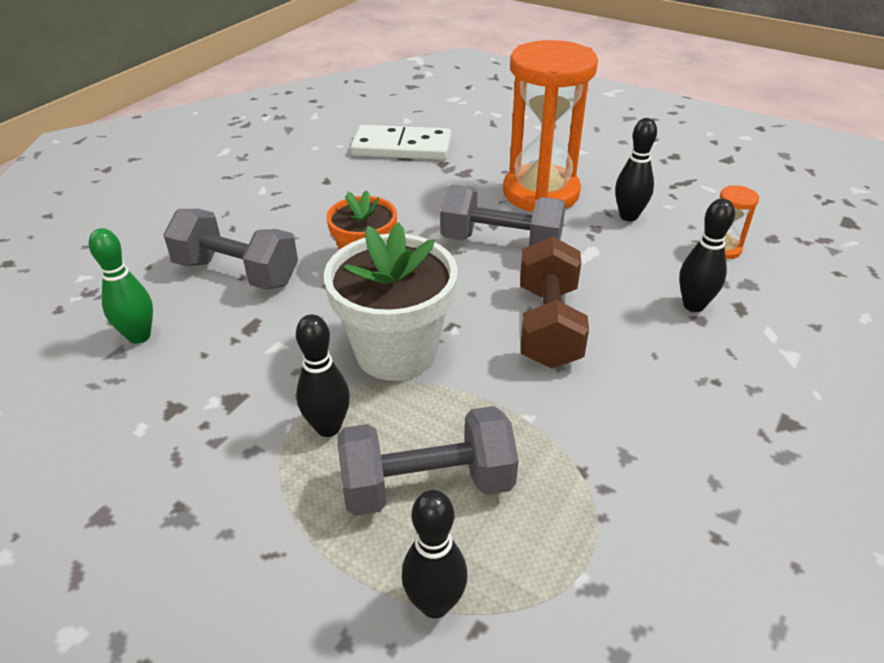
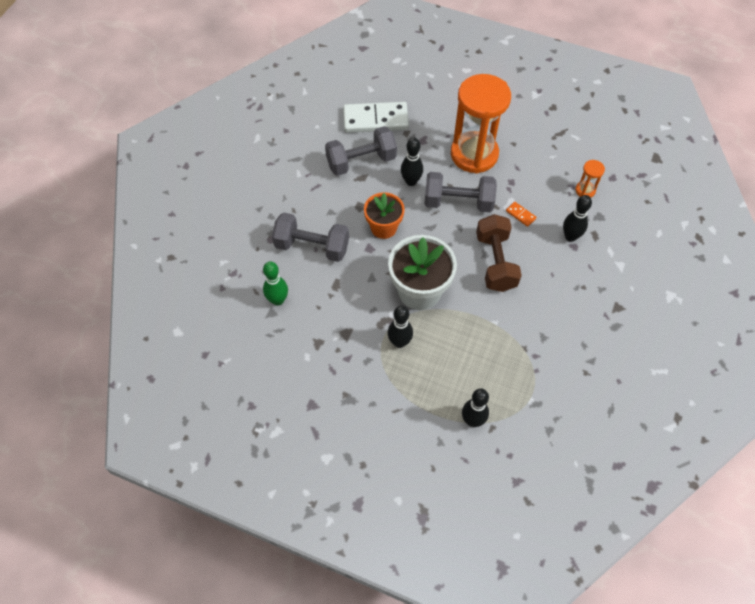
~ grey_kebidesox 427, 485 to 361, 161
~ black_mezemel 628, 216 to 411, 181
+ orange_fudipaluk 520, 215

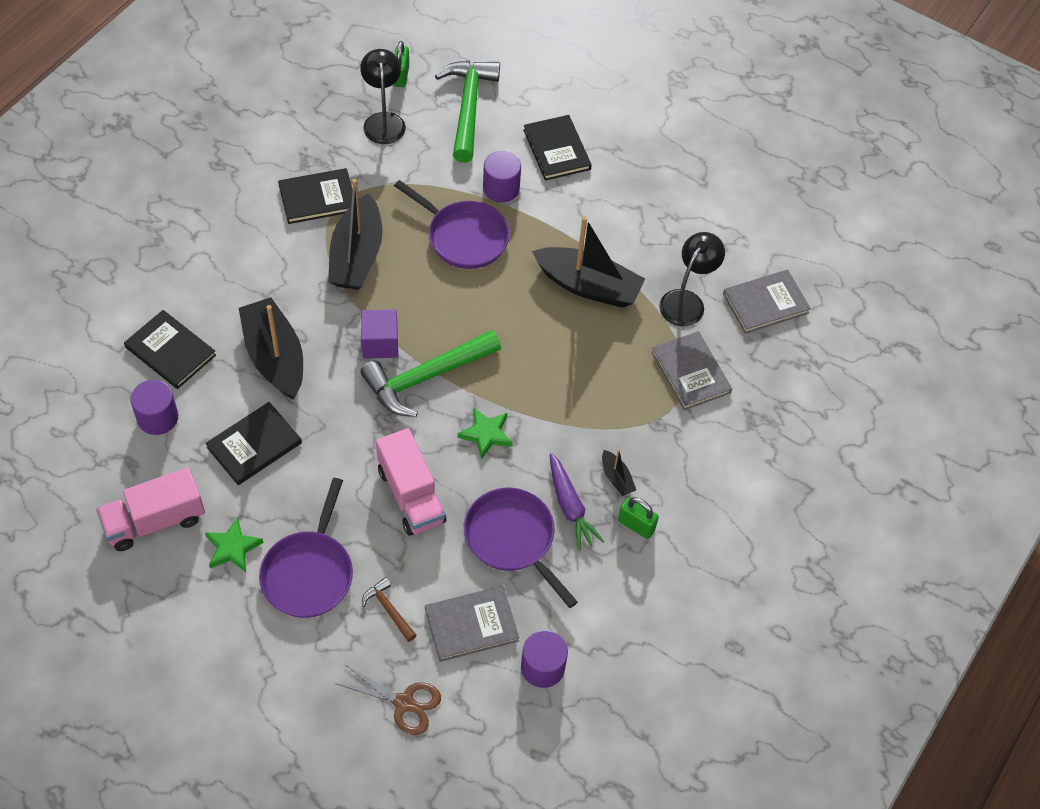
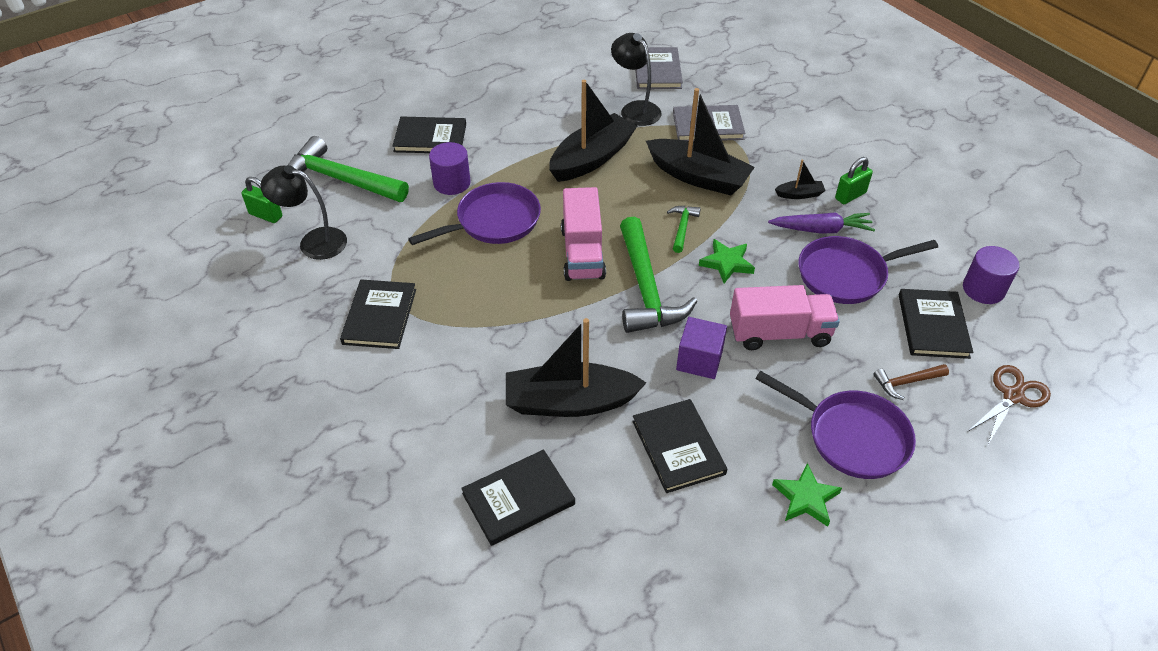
~ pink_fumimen 155, 521 to 582, 253
- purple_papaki 158, 417
~ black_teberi 356, 255 to 698, 177
~ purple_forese 380, 343 to 699, 360
~ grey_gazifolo 471, 624 to black_gazifolo 933, 326
+ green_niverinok 682, 228

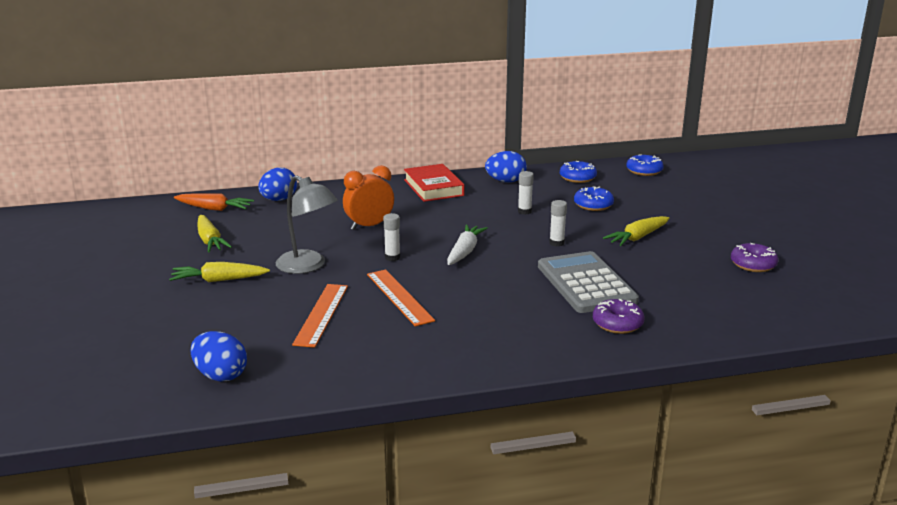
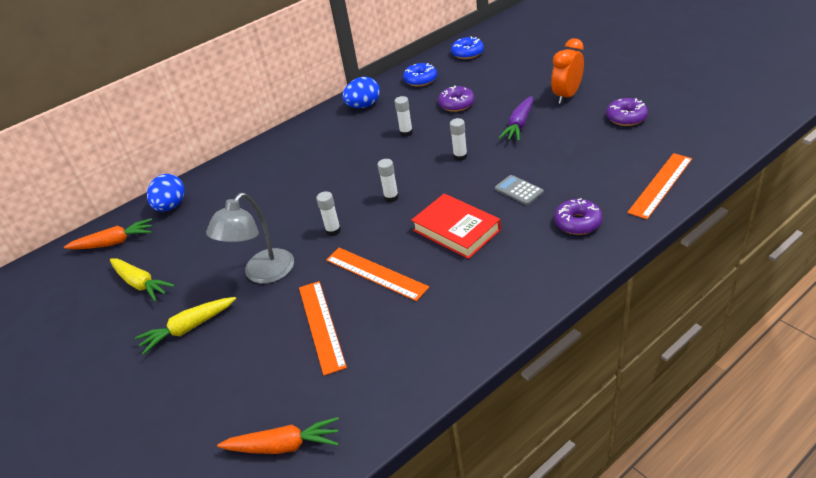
~ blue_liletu 220, 375 to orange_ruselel 283, 445
~ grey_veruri 308, 266 = 263, 274 105 degrees clockwise
~ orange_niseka 369, 226 to 567, 96
~ red_gazifolo 433, 187 to 456, 230
~ white_ruselel 464, 251 to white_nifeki 391, 197
~ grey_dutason 586, 283 = 519, 190 x0.45
~ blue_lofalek 593, 205 to purple_lofalek 456, 104
~ yellow_ruselel 637, 237 to purple_ruselel 519, 125
+ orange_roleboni 660, 185

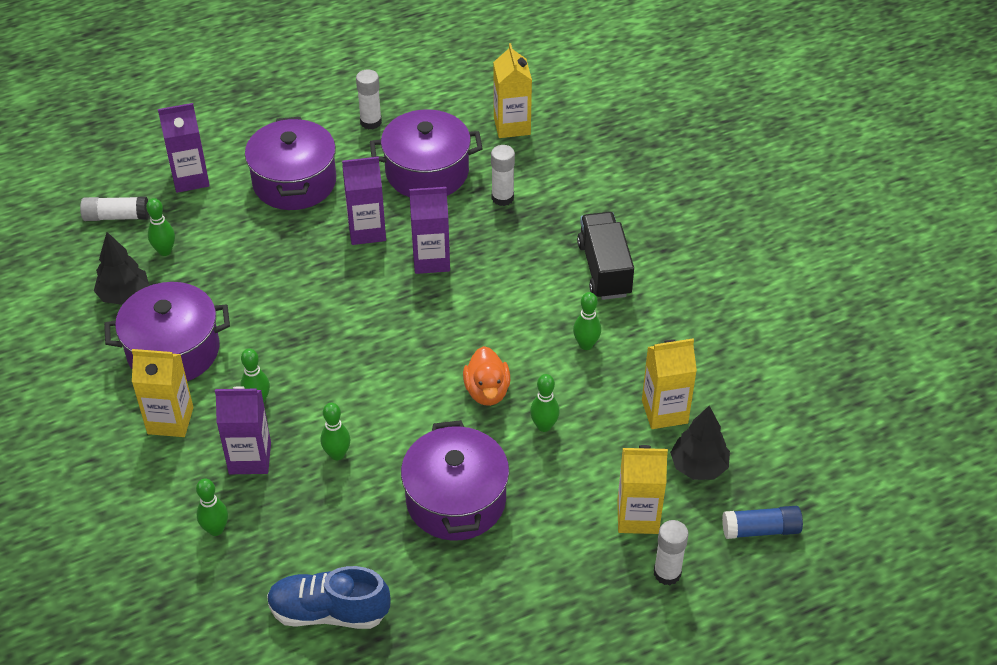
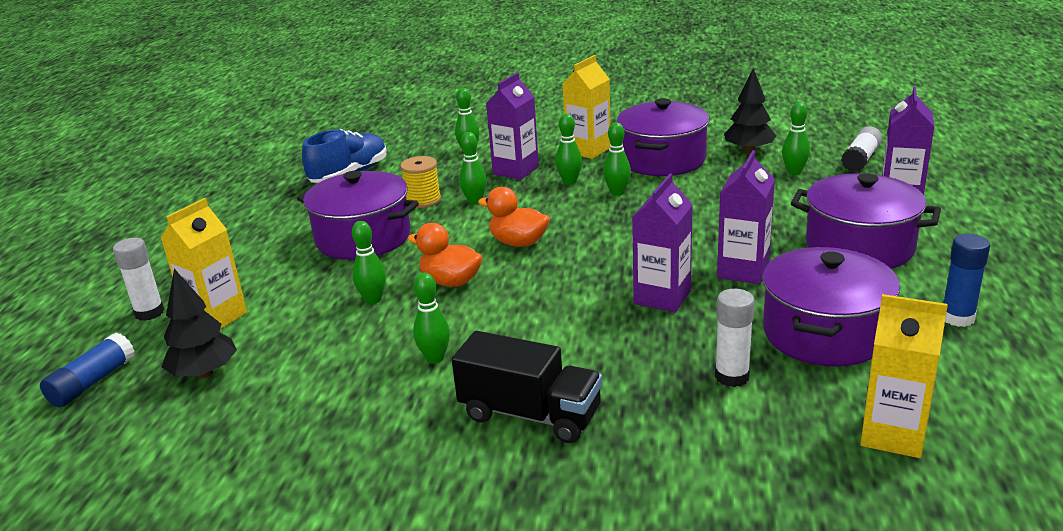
~ white_nifeki 371, 122 to blue_nifeki 957, 318
- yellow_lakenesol 664, 411
+ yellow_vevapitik 423, 200
+ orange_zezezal 518, 243
+ green_mezemel 617, 192

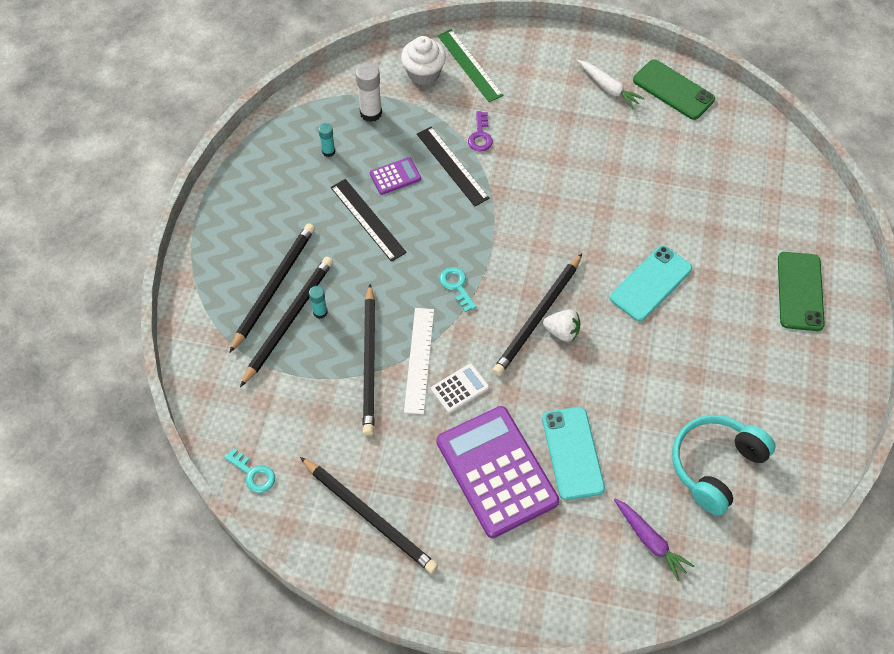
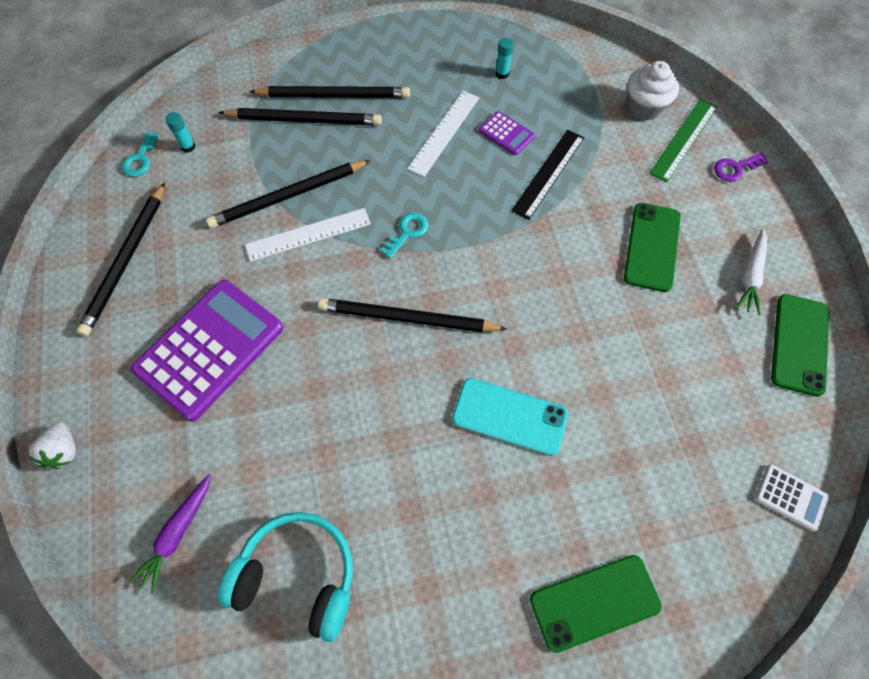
~ turquoise_nifeki 320, 312 to 188, 147
~ black_roleboni 368, 219 to white_roleboni 444, 132
- white_nifeki 371, 113
~ white_dutason 460, 388 to 791, 497
~ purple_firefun 480, 136 to 735, 168
- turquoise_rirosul 573, 453
~ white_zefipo 562, 332 to 64, 451
+ green_rirosul 652, 247

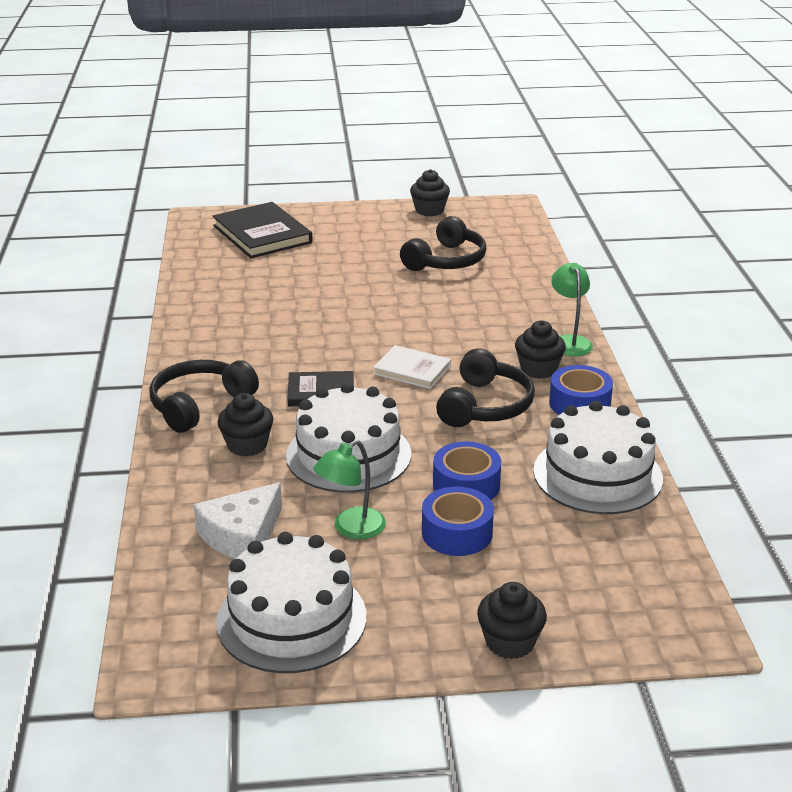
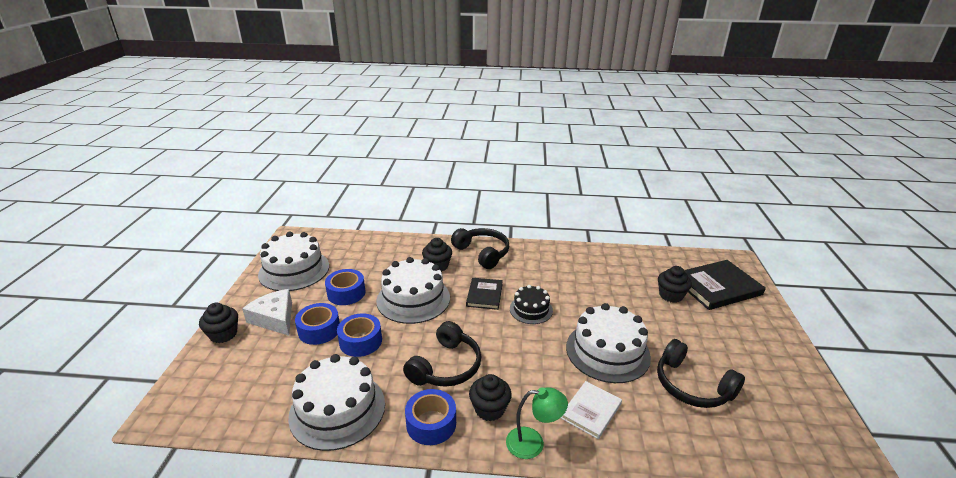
~ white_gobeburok 242, 535 to 275, 318
~ green_veruri 351, 529 to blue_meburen 346, 293
~ white_gazifolo 412, 370 to 591, 411
~ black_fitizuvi 429, 210 to 671, 295
~ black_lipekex 485, 406 = 446, 366 90 degrees counterclockwise
+ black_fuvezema 531, 309
+ white_fuvezema 607, 351

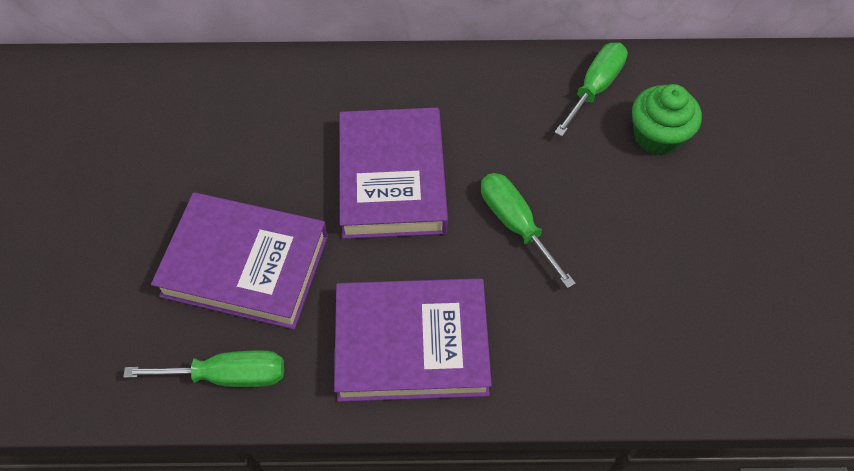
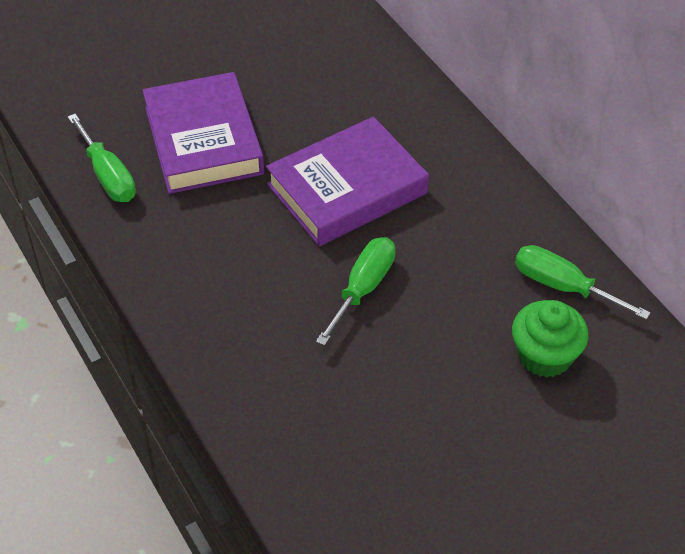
- purple_gazifolo 411, 344
~ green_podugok 595, 88 = 563, 286 150 degrees counterclockwise

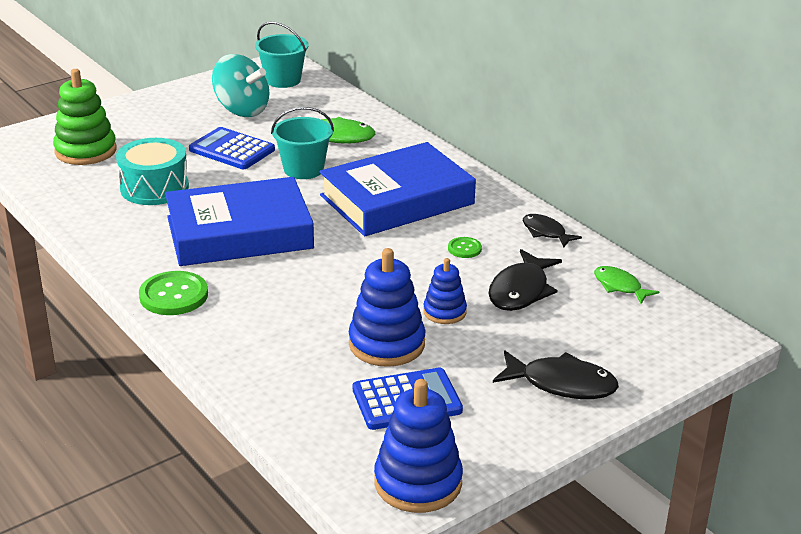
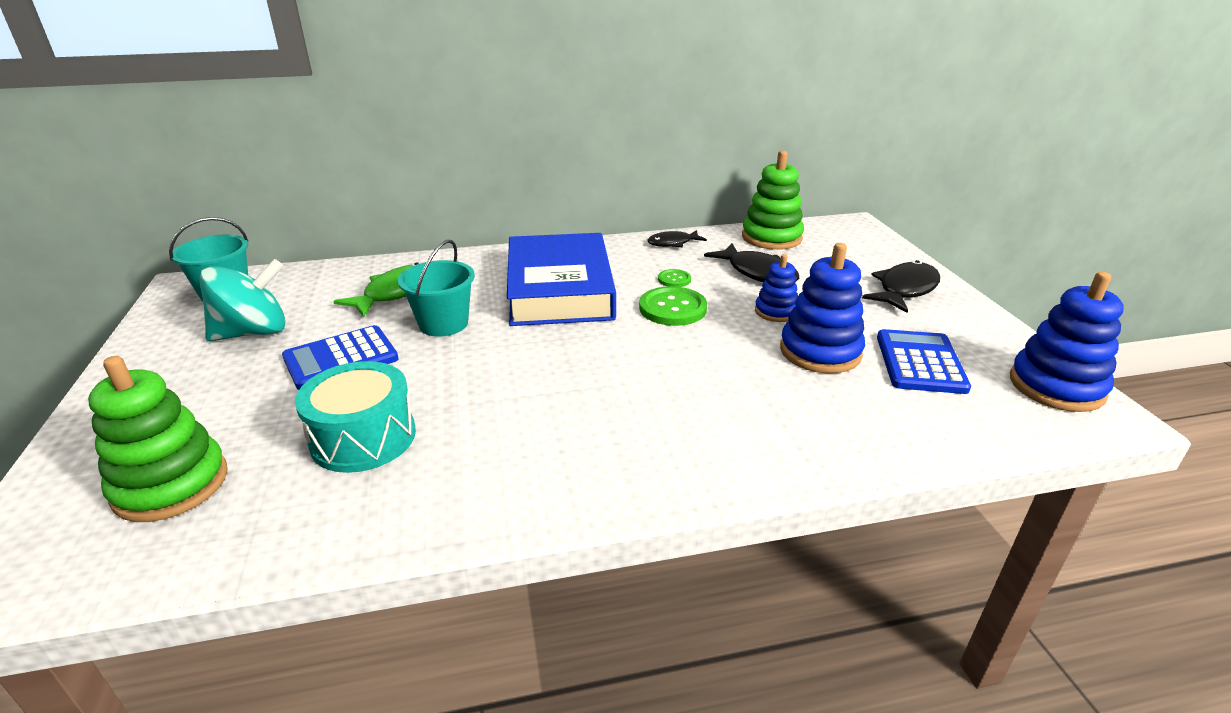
~ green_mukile 173, 295 to 672, 308
- blue_gazifolo 239, 233
~ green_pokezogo 620, 286 to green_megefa 771, 238

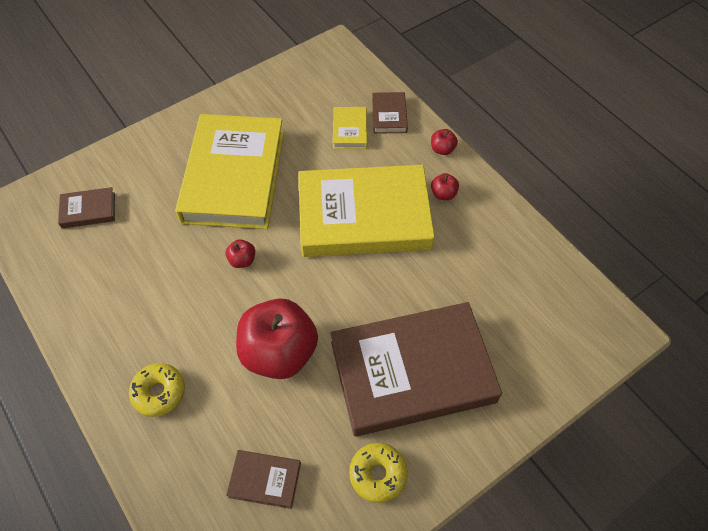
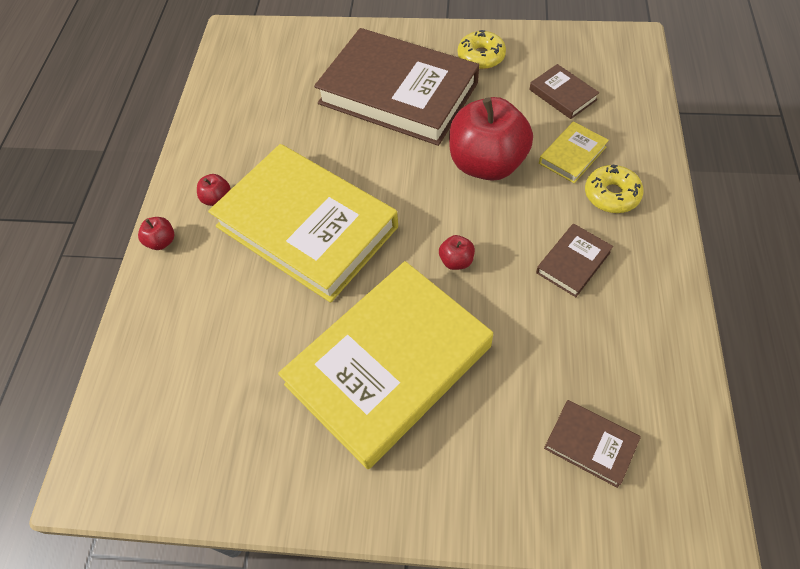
~ yellow_gazifolo 349, 130 to 572, 155
~ brown_gazifolo 389, 115 to 573, 262

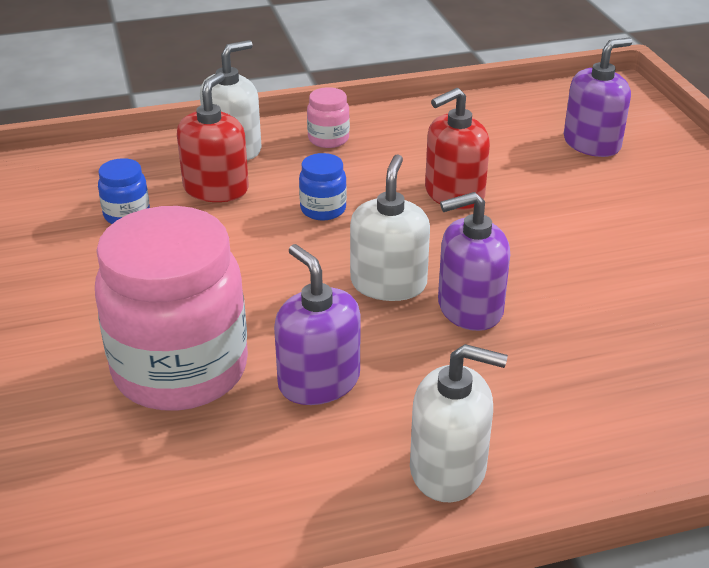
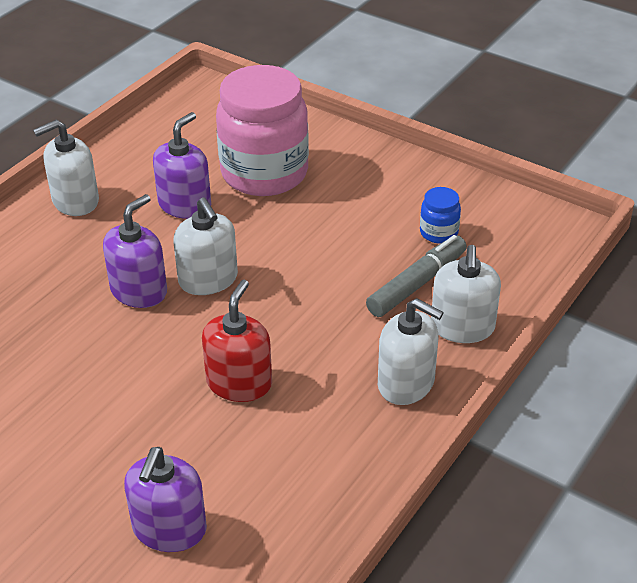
~ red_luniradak 216, 189 to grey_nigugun 416, 284
~ purple_luniradak 319, 381 = 185, 205 75 degrees counterclockwise
- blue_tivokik 323, 209
~ pink_tivokik 328, 139 to white_luniradak 406, 383

